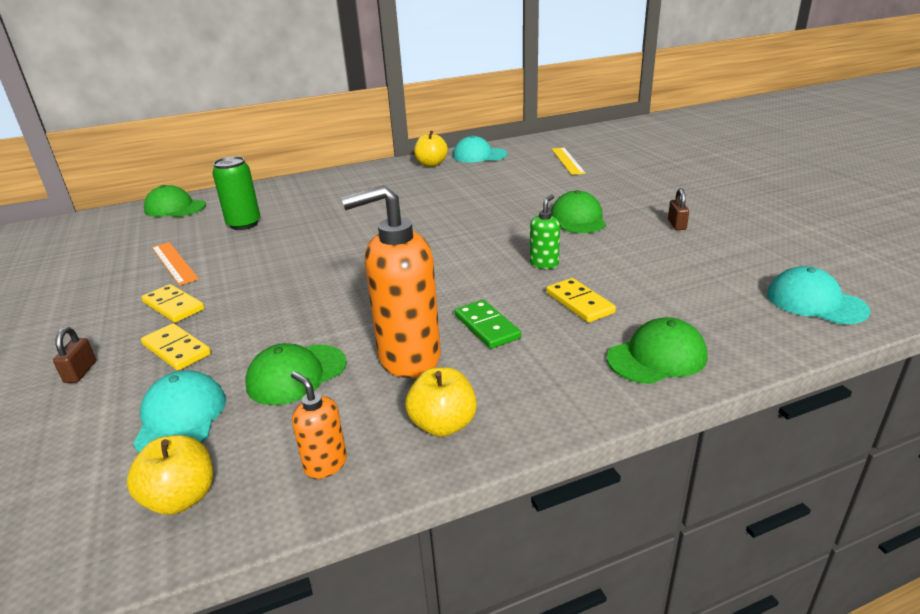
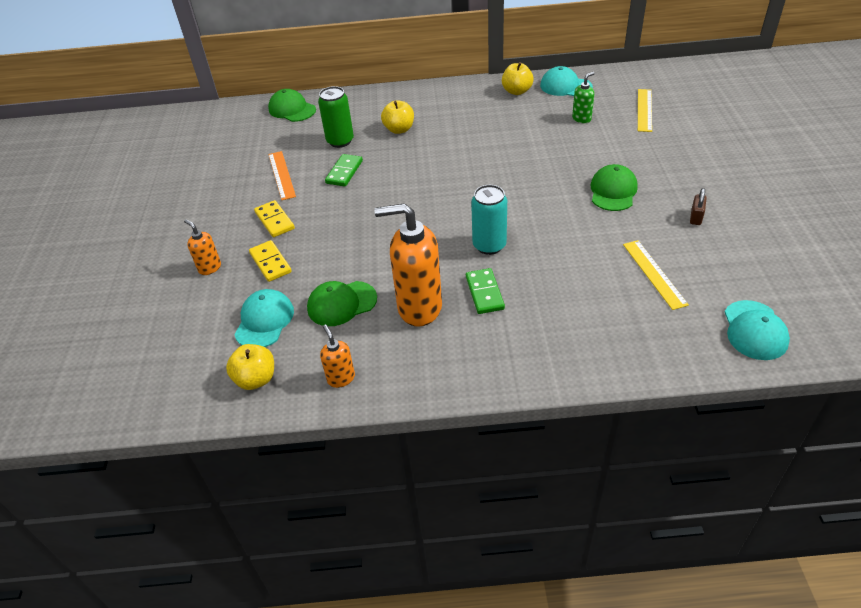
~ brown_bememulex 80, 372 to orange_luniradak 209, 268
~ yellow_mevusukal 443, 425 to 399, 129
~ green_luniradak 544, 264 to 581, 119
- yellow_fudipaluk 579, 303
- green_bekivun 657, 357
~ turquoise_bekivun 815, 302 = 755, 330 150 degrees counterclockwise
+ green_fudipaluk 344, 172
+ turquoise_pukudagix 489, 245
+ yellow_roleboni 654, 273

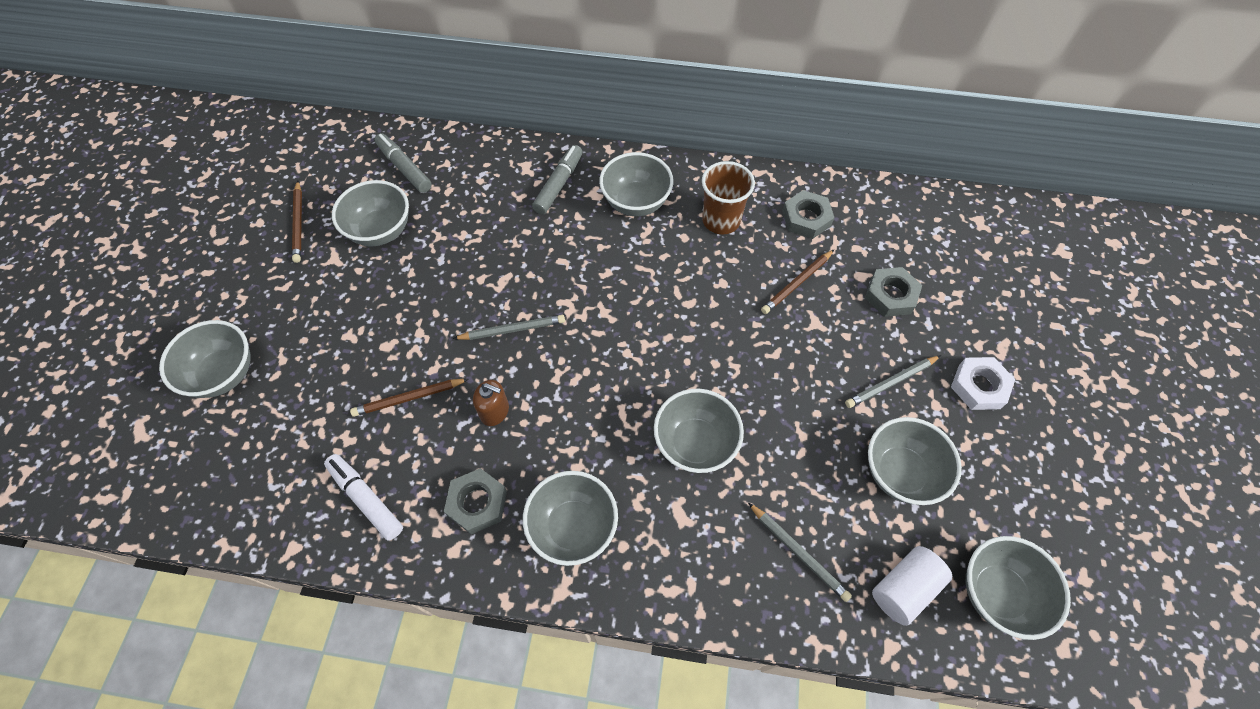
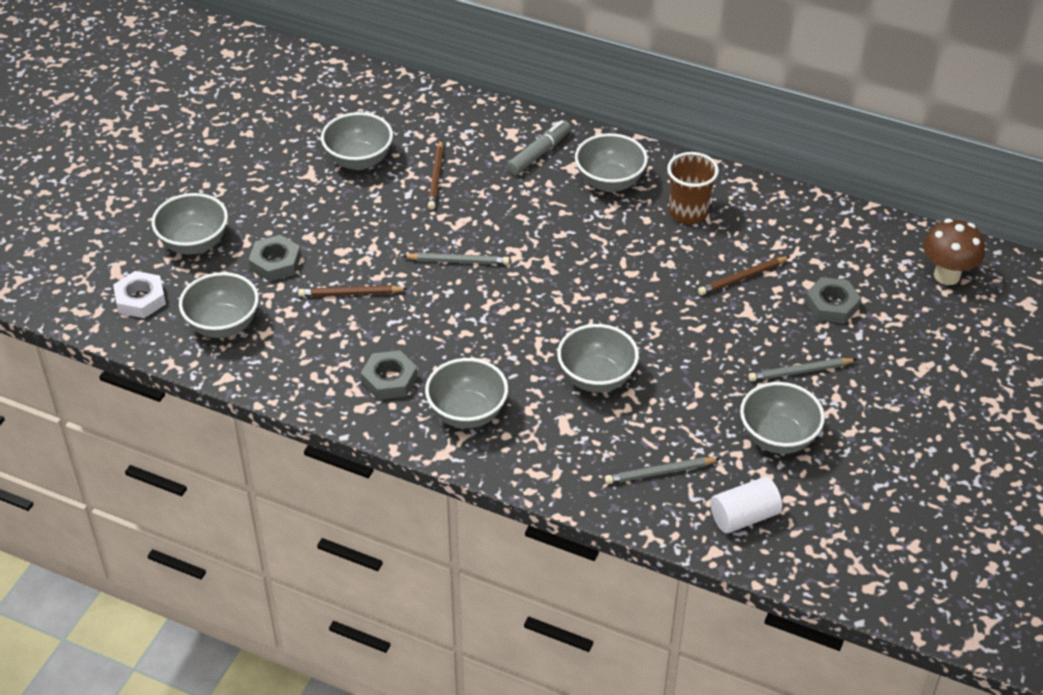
~ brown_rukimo 299, 223 to 436, 177
- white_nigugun 366, 498
- grey_nigugun 404, 168
- brown_luniradak 495, 411
~ grey_rukimo 799, 552 = 660, 473 105 degrees clockwise
~ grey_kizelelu 806, 218 to 275, 263
~ white_kizelelu 979, 386 to 140, 299
~ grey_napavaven 997, 593 to 223, 325
+ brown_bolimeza 947, 275

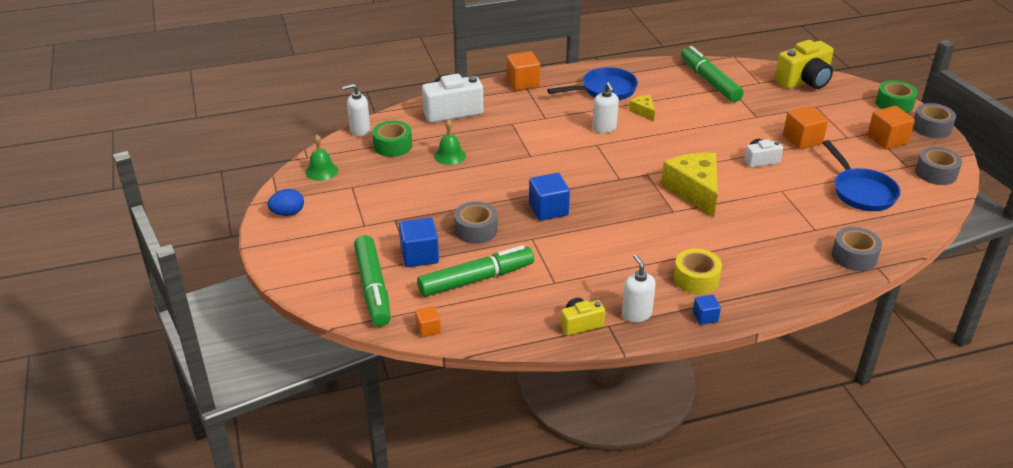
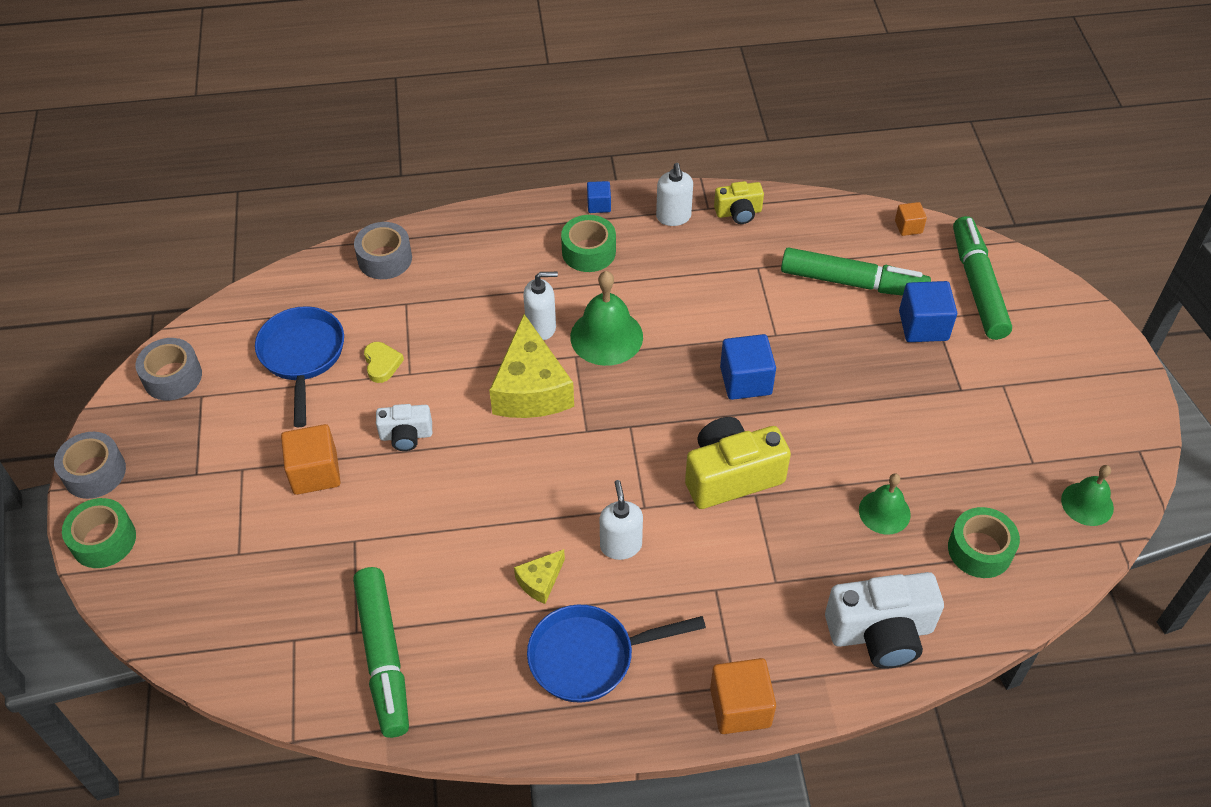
- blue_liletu 288, 213
~ white_luniradak 359, 130 to 541, 327
~ green_nigugun 476, 279 = 852, 282 150 degrees counterclockwise
- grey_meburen 476, 230
~ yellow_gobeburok 643, 112 = 540, 581 60 degrees clockwise
~ yellow_meburen 696, 279 to green_meburen 588, 251
~ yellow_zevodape 804, 81 to 731, 476
- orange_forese 887, 140
+ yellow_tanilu 382, 364
+ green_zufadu 606, 336

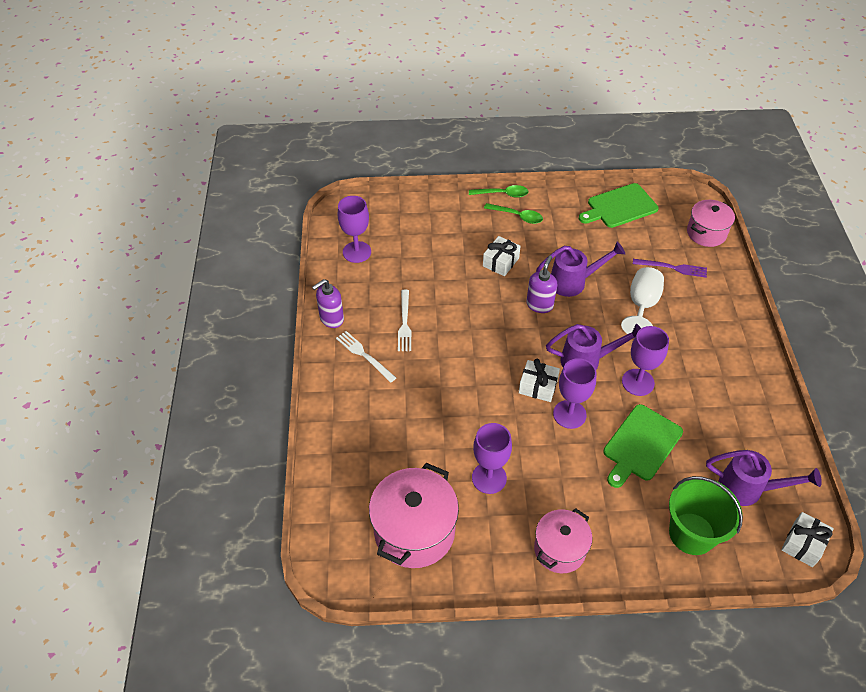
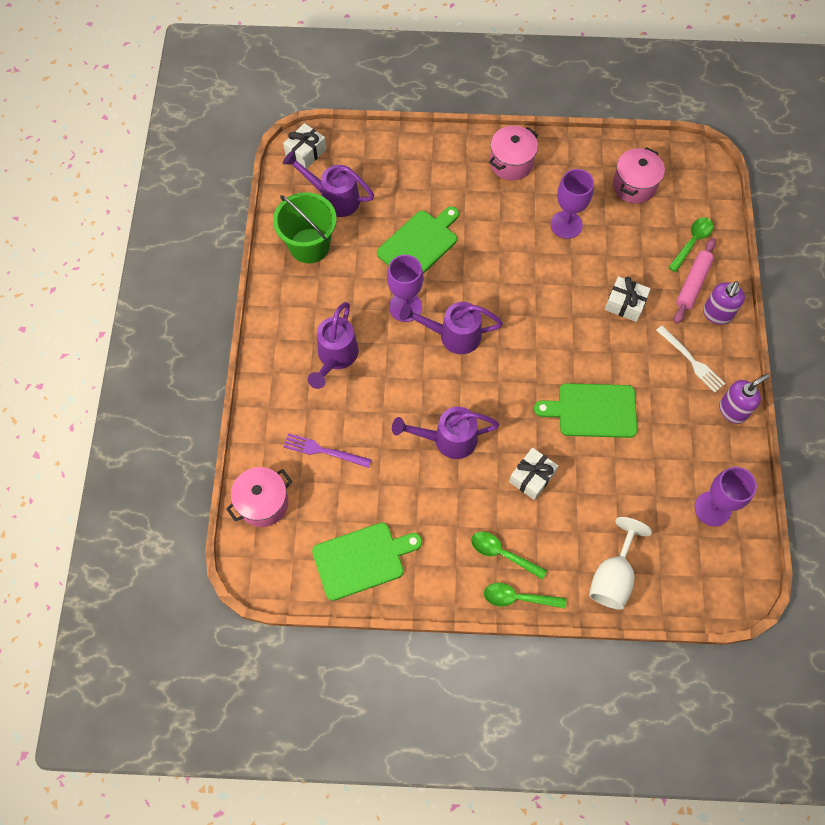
~ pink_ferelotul 414, 531 = 634, 186 x0.63
- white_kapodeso 404, 323
~ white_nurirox 538, 386 to 625, 304
~ purple_luniradak 539, 305 to 717, 314
- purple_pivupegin 569, 414
~ white_pivupegin 642, 305 to 613, 576
~ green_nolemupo 692, 533 to 309, 246
+ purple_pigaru 335, 358
+ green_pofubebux 592, 410
+ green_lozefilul 692, 242
+ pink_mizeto 692, 284

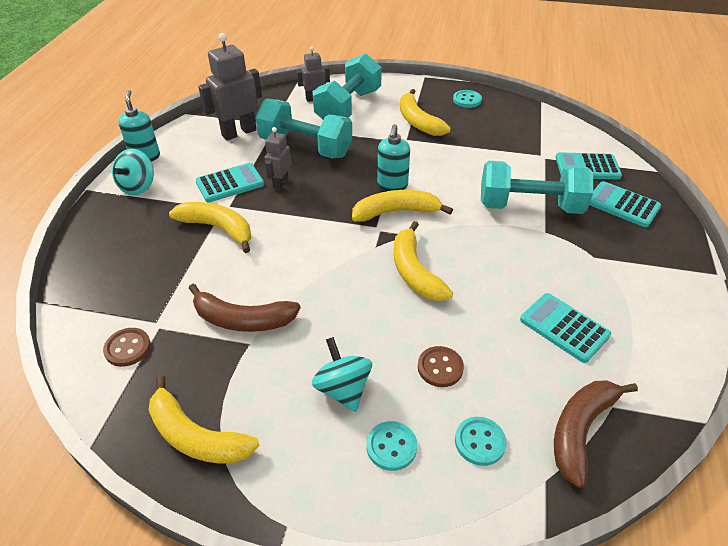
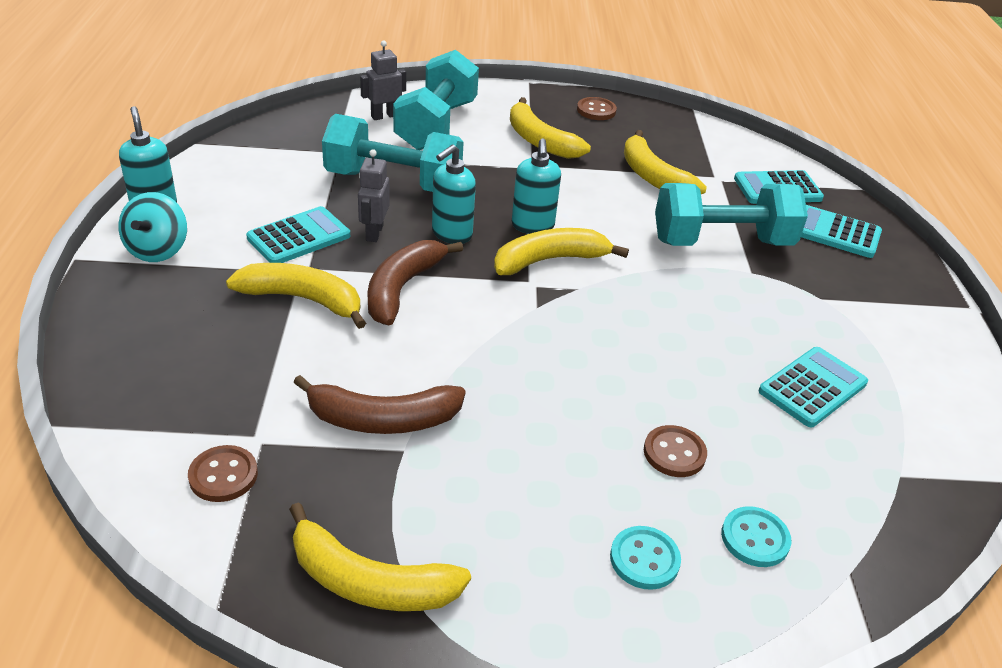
- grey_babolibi 239, 132
- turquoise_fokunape 343, 389
~ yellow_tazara 414, 272 to 653, 177
~ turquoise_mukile 467, 100 to brown_mukile 596, 110
~ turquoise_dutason 564, 327 = 812, 387 105 degrees clockwise
~ brown_tazara 580, 430 to 402, 288
+ turquoise_luniradak 451, 234

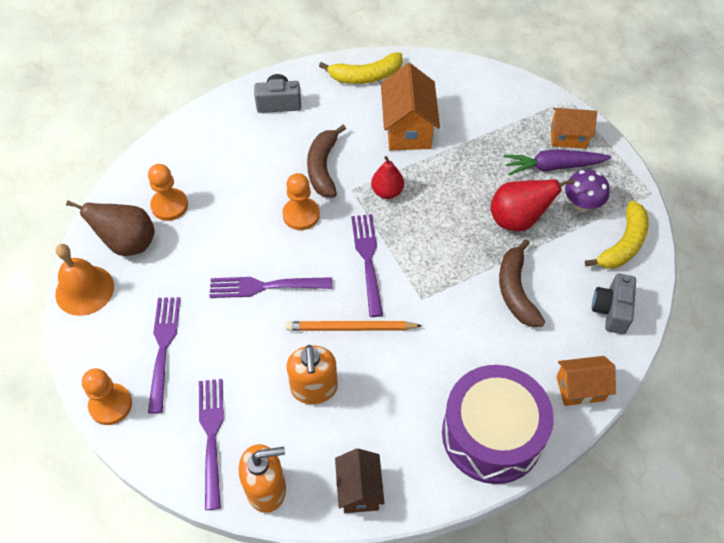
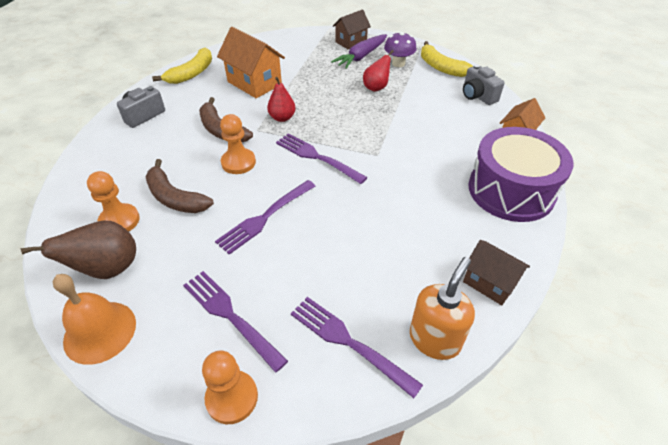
- orange_rukimo 350, 328
- orange_luniradak 314, 388
~ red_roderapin 517, 220 = 376, 87 x0.66
~ brown_tazara 516, 291 to 175, 198
~ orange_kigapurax 568, 137 to brown_kigapurax 351, 42
~ yellow_tazara 623, 244 = 441, 67 150 degrees clockwise

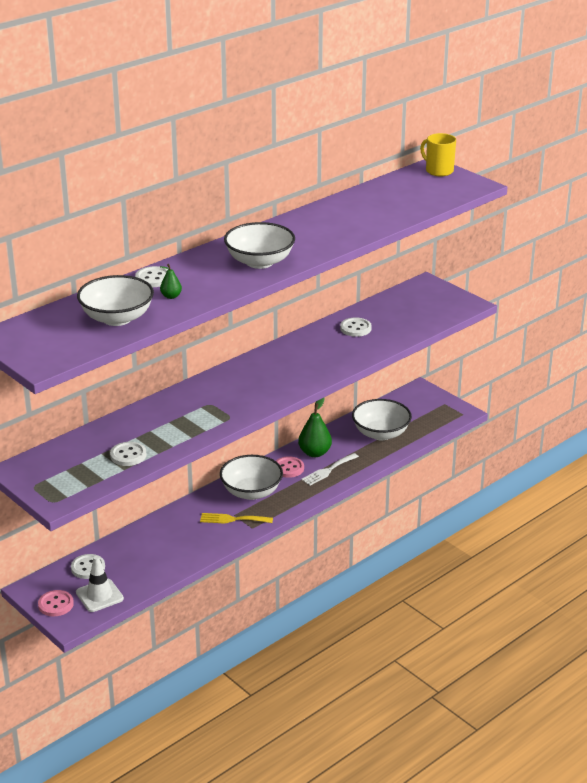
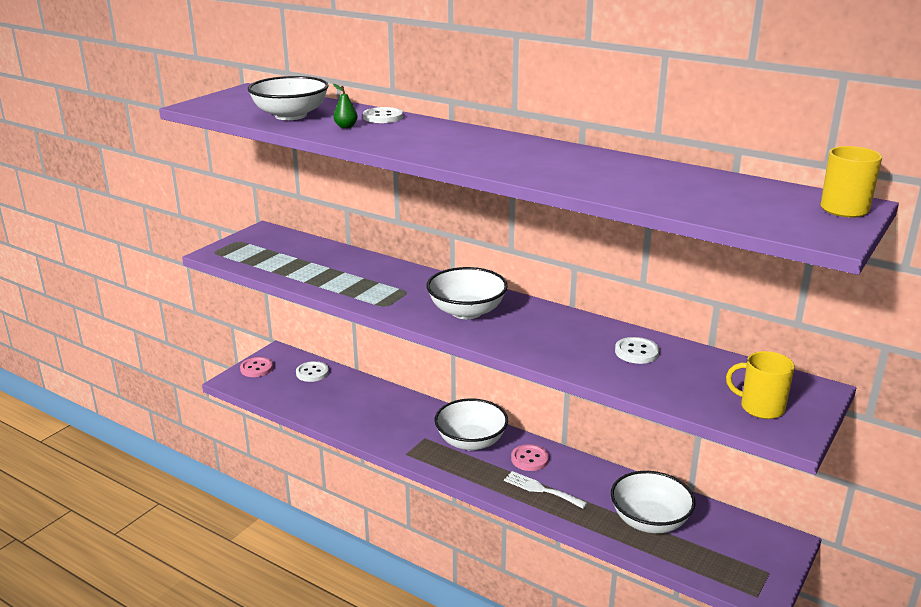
- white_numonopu 99, 595
- white_mukile 128, 455
- yellow_kapodeso 232, 519
~ white_napavaven 259, 262 to 466, 311
- green_roderapin 315, 453
+ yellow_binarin 760, 408

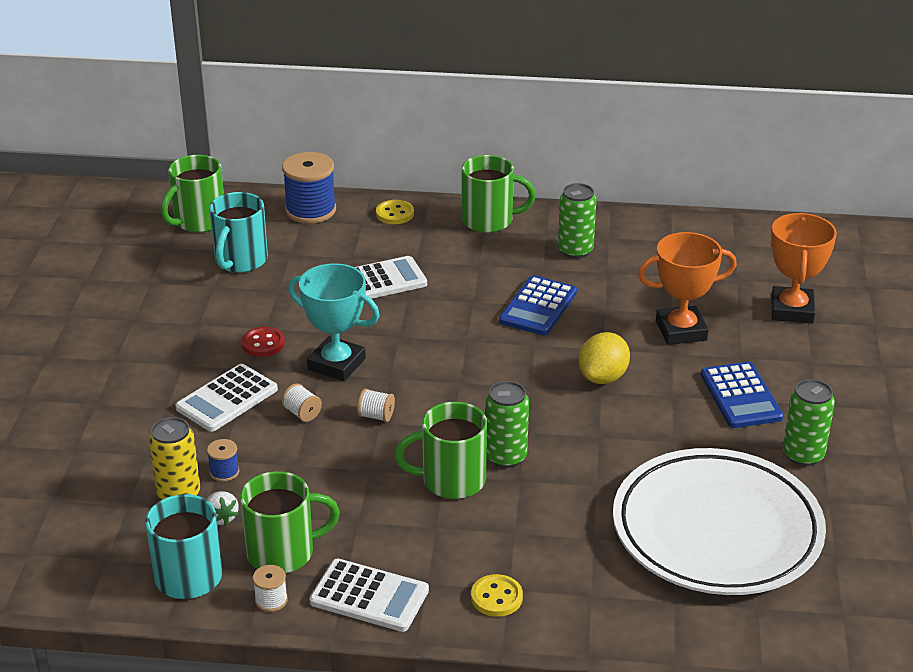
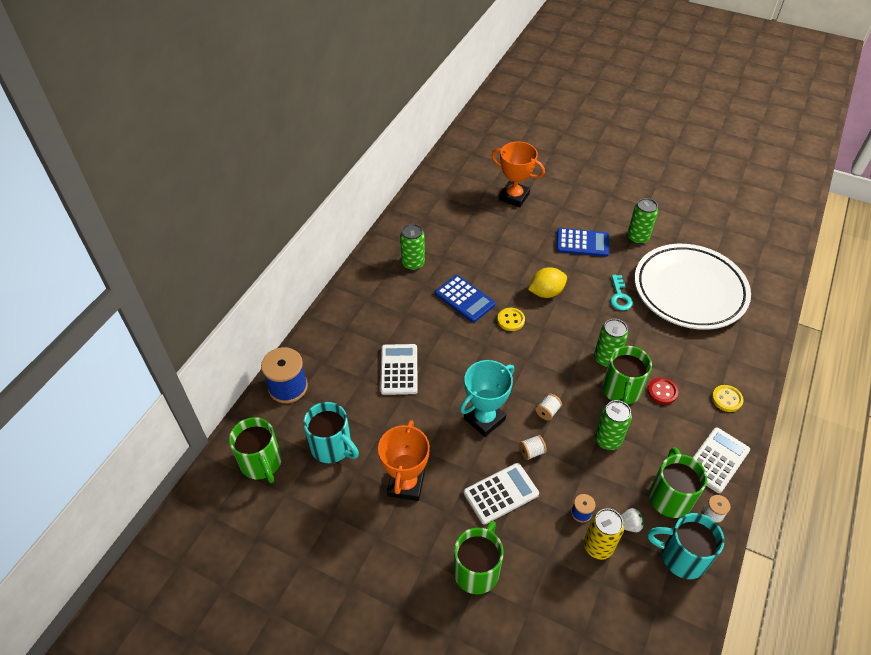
~ white_dutason 227, 399 = 501, 493 90 degrees counterclockwise
~ red_mukile 263, 344 to 662, 392
~ yellow_mukile 395, 214 to 511, 320
~ green_binarin 489, 220 to 477, 570
~ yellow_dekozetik 603, 377 = 546, 292 75 degrees counterclockwise
~ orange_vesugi 681, 331 to 406, 484
+ green_pukudagix 607, 440
+ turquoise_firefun 620, 296

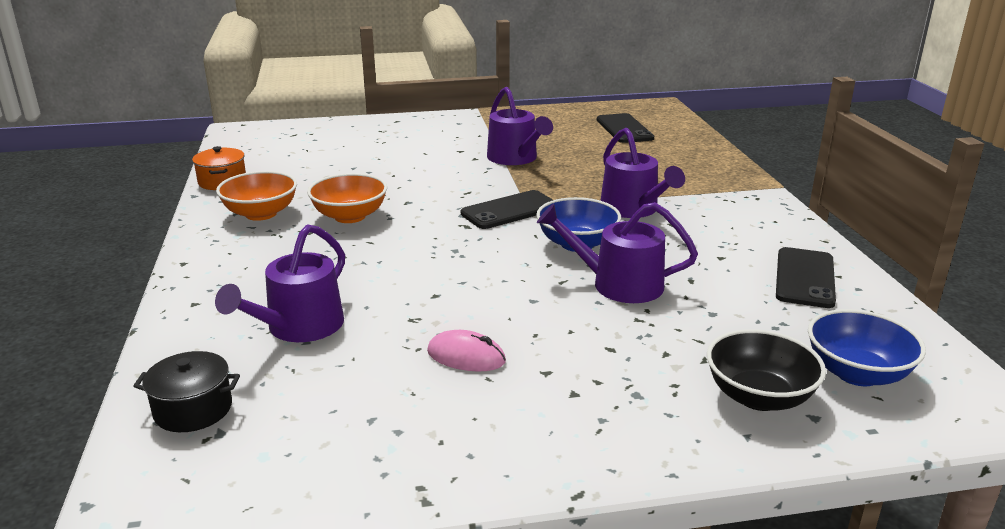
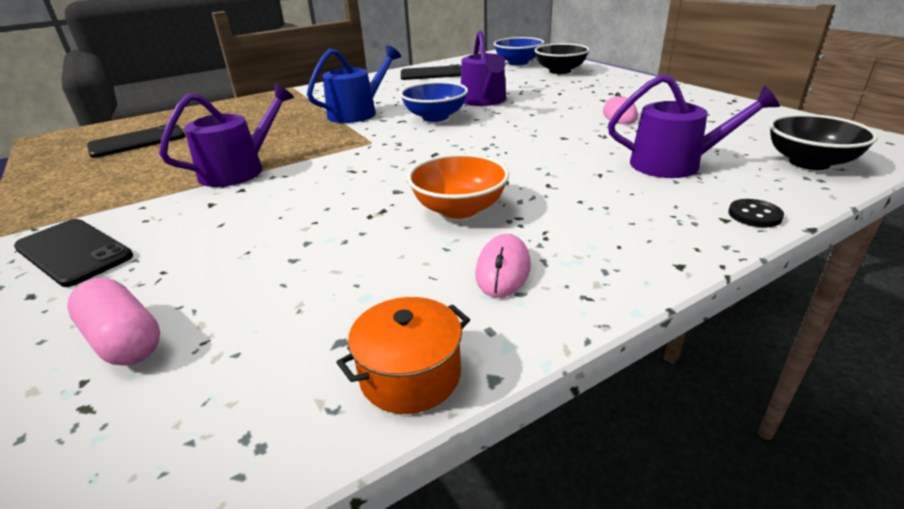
~ black_ferelotul 193, 409 to black_napavaven 809, 162
~ orange_napavaven 261, 214 to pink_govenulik 503, 270
~ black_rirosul 510, 210 to 73, 252
~ purple_pigaru 633, 209 to blue_pigaru 357, 113
+ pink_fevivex 123, 340
+ black_mukile 754, 215

